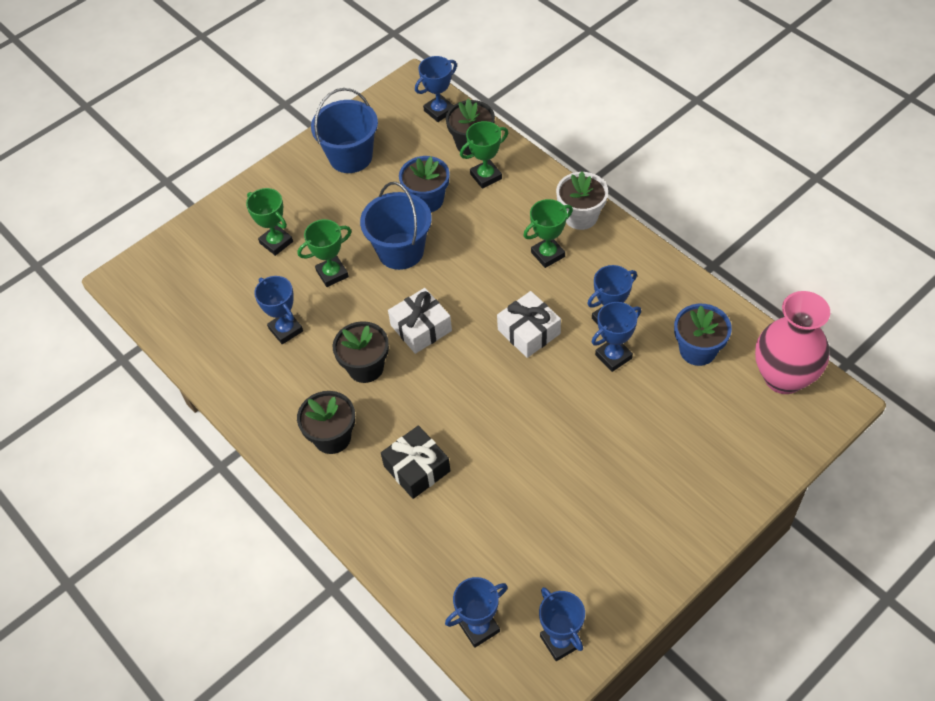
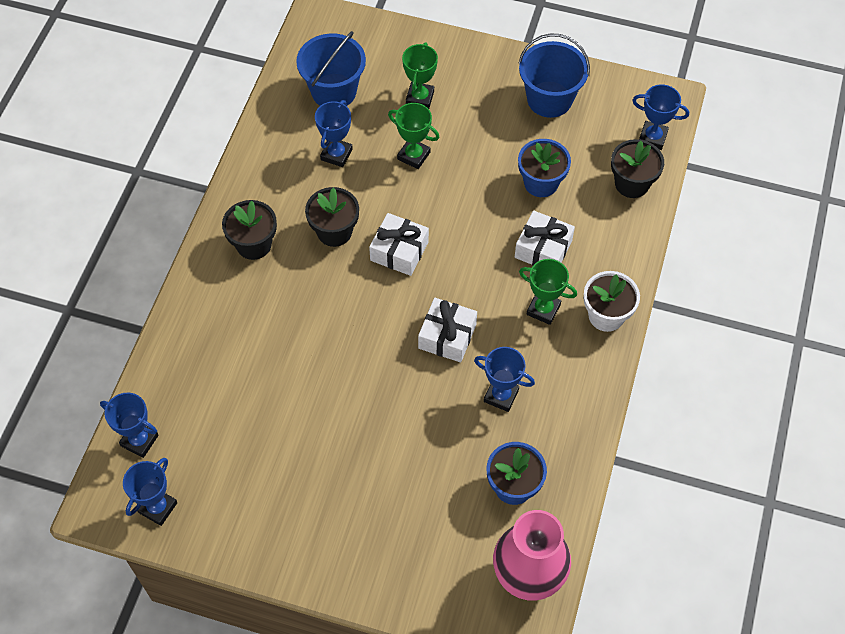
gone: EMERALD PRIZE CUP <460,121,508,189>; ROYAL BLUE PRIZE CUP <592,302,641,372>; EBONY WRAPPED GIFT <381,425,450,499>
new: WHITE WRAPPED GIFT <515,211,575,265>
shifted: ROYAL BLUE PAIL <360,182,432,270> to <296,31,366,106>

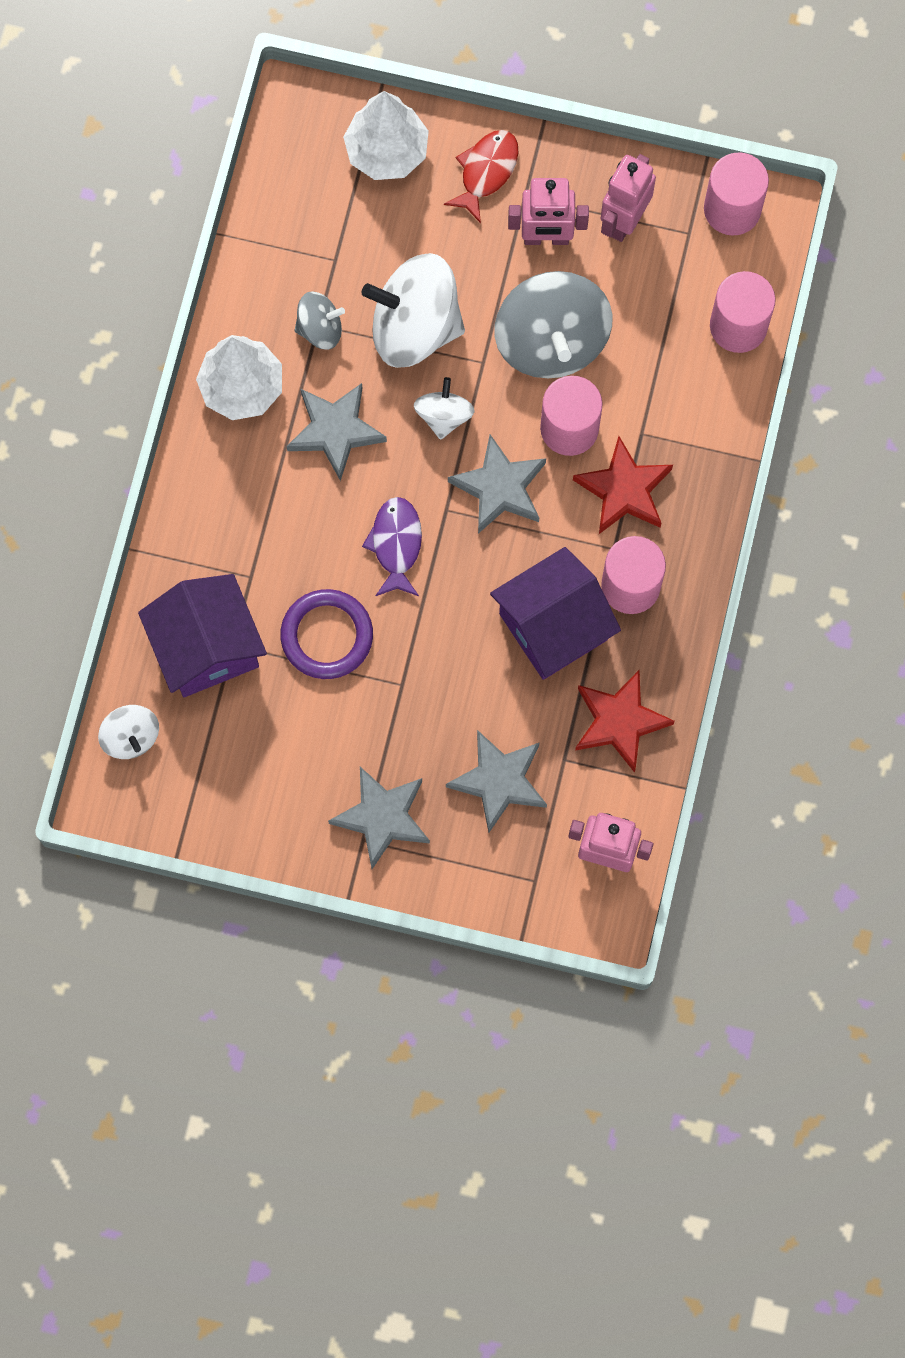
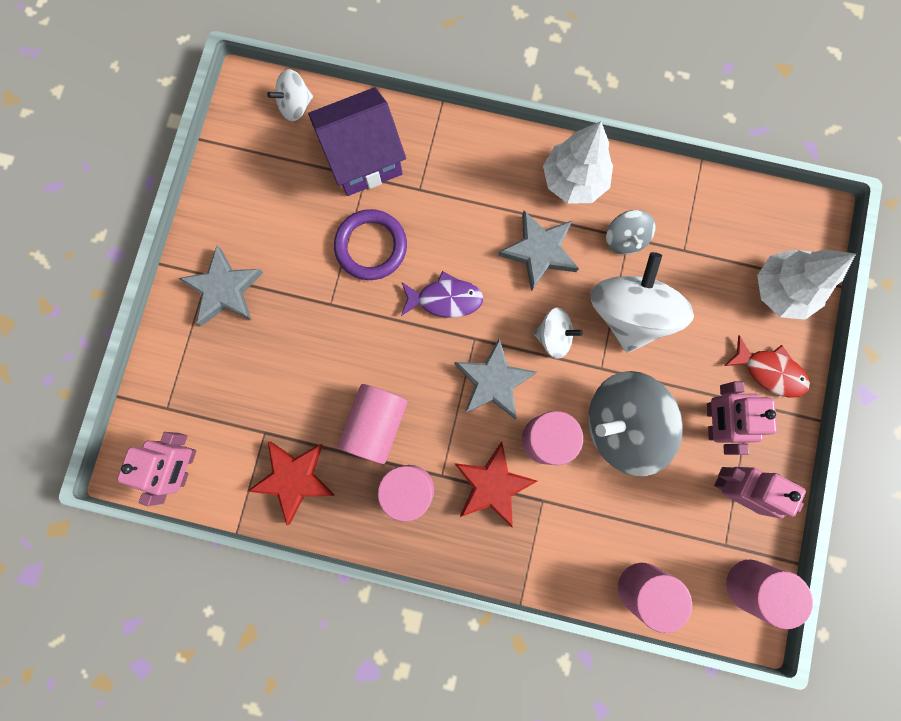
gone: GREY STAR <446,730,547,832>
swapped: VIOLET HOUSE <490,547,621,680> to PINK SOLID CYLINDER <338,384,408,464>

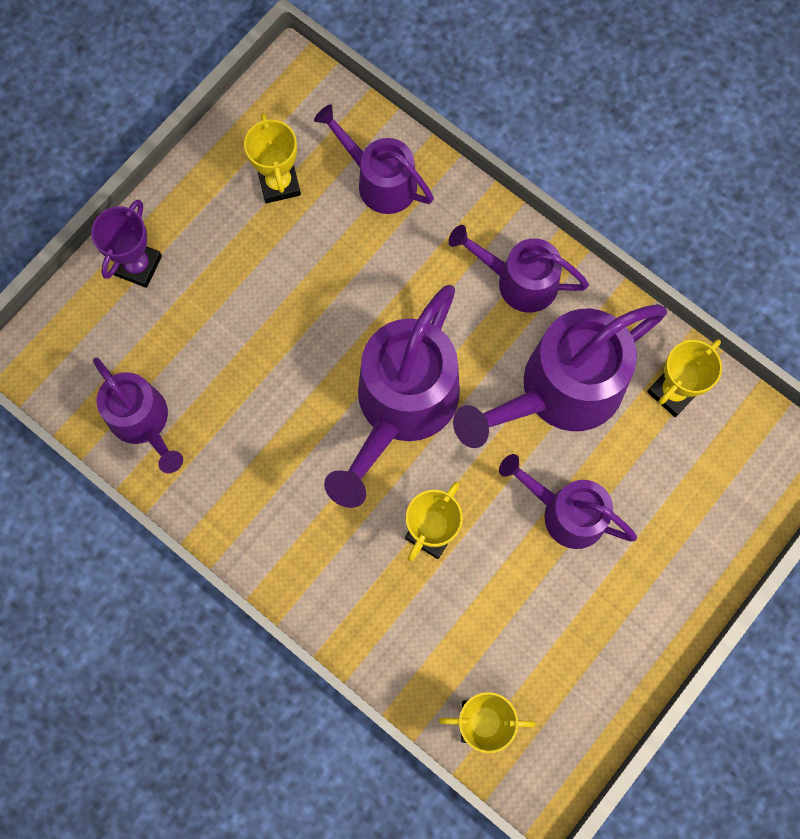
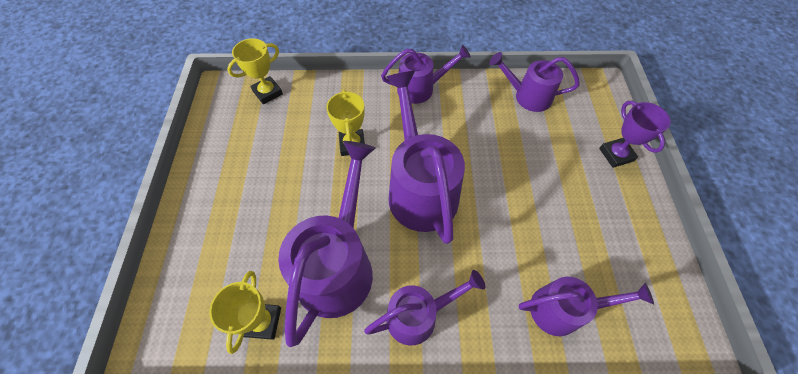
gone: GOLDEN PRIZE CUP <244,112,301,203>
shifted: VIOLET WATERING POT <499,454,637,549> to <381,45,471,104>

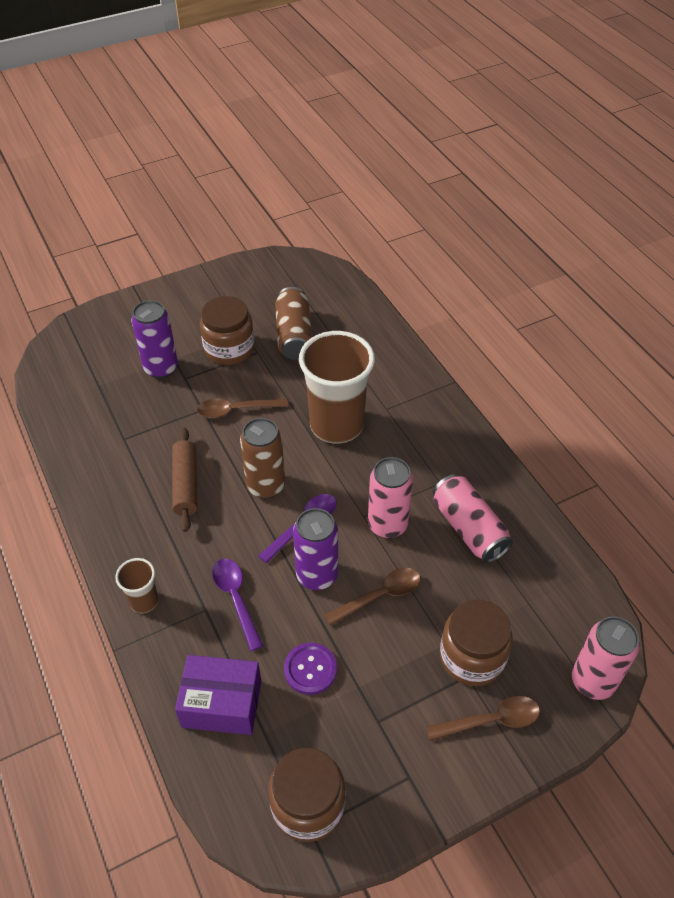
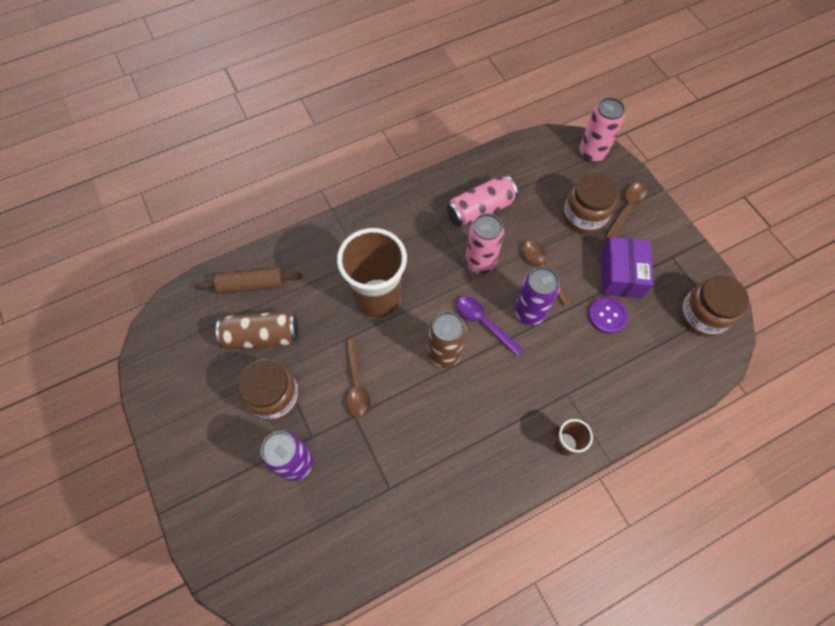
gone: VIOLET TEASPOON <212,558,263,651>
shifted: RUSSET ROLLING PIN <172,427,197,532> to <196,268,302,294>; VIOLET PARCEL <175,655,261,735> to <601,237,654,298>
rotated: RUSSET TEASPOON <426,696,540,741> = <606,183,647,239> 45 degrees clockwise

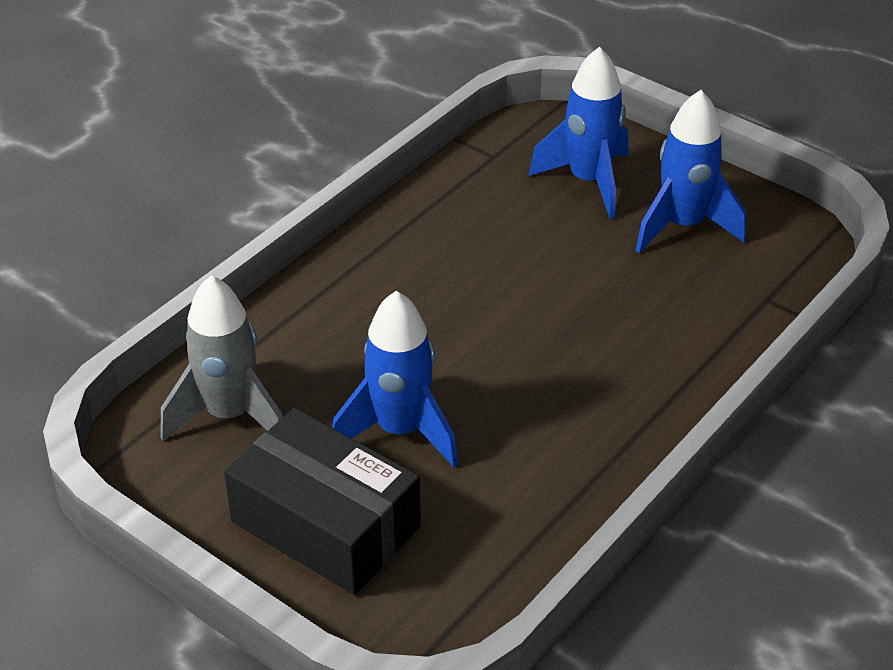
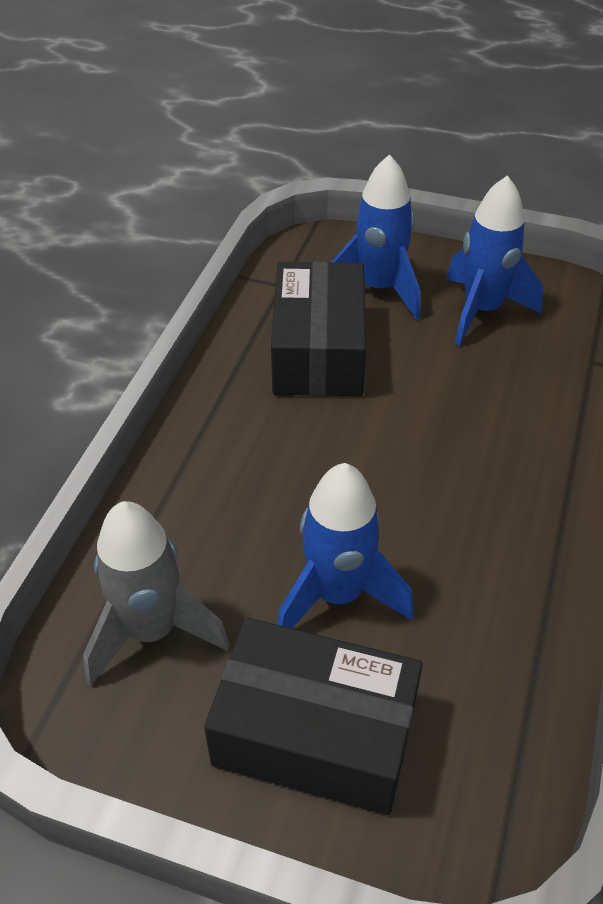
new: EBONY PARCEL <271,261,366,396>

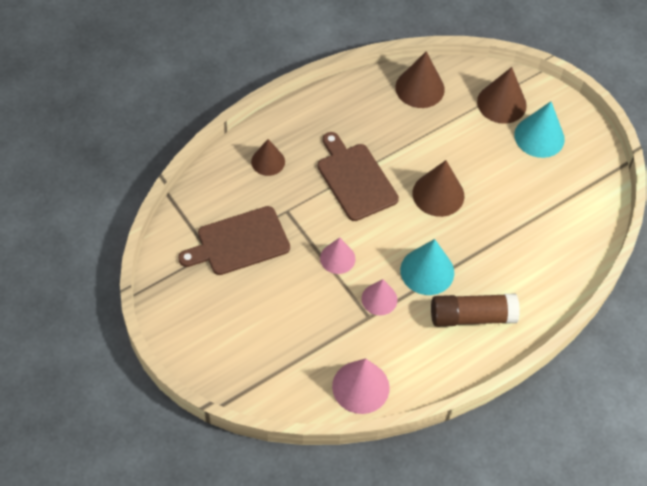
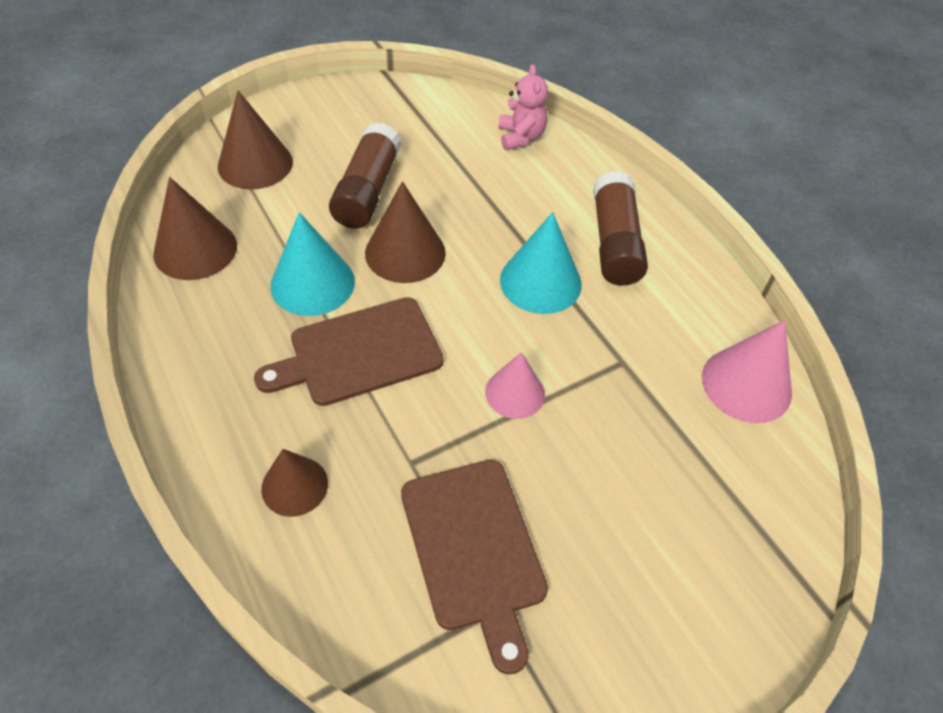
gone: PINK CONE SHAPE <361,279,398,315>
new: PINK TEDDY <498,64,548,150>; RUSSET GLUE STICK <329,122,401,229>
shifted: TURQUOISE CONE SHAPE <514,102,565,158> to <270,212,355,316>

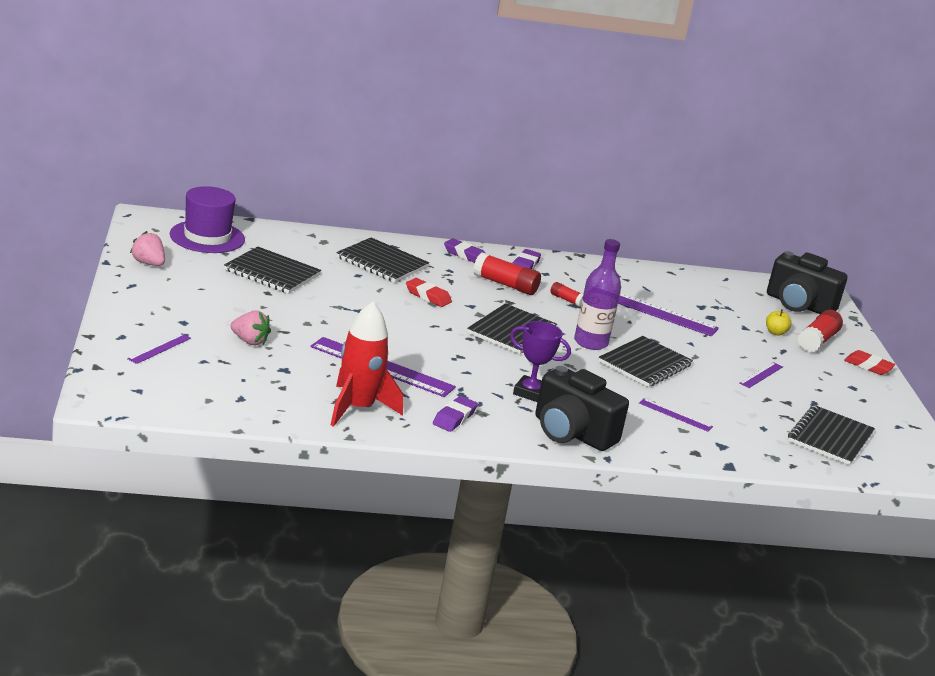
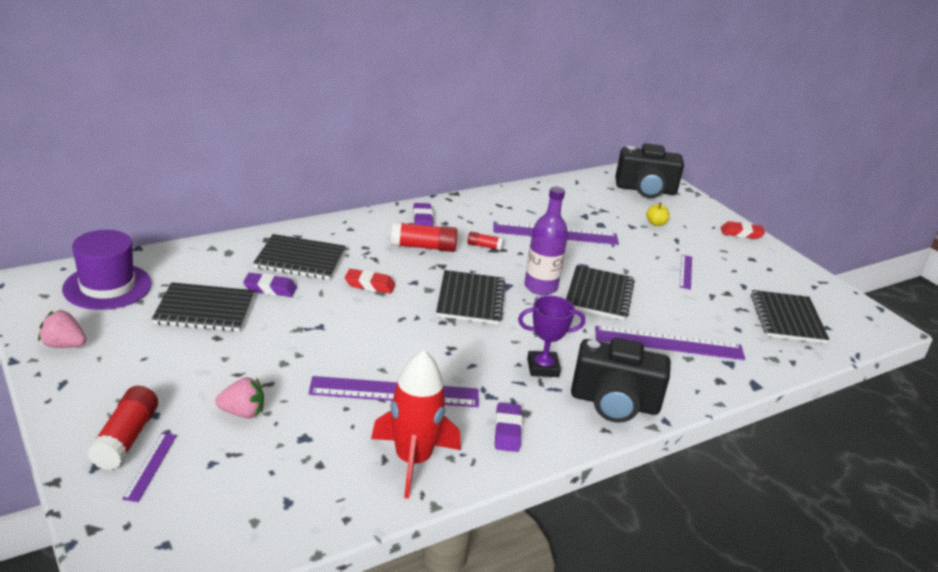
shifted: VIOLET GUM ERASER <444,238,485,263> to <243,273,297,297>; SCARLET GLUE STICK <798,310,843,352> to <87,386,158,470>
scaled: VIOLET MEASURING STICK <639,398,713,432> = <595,326,745,360> x1.98

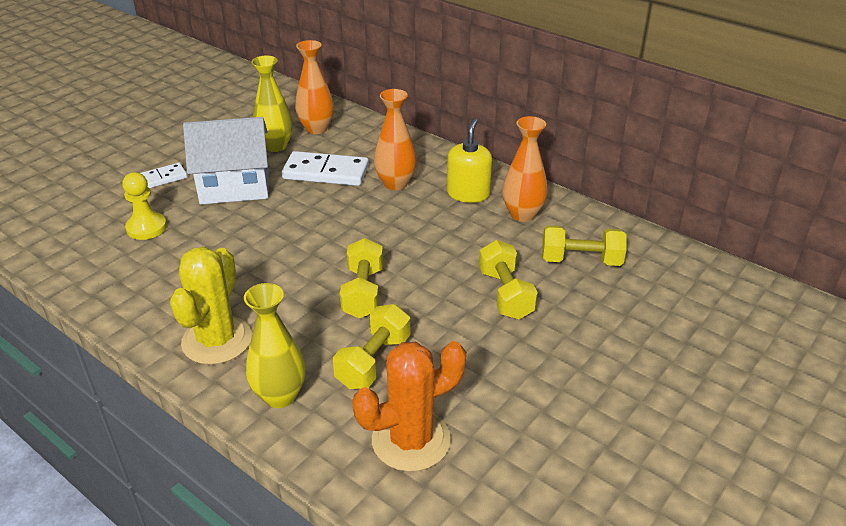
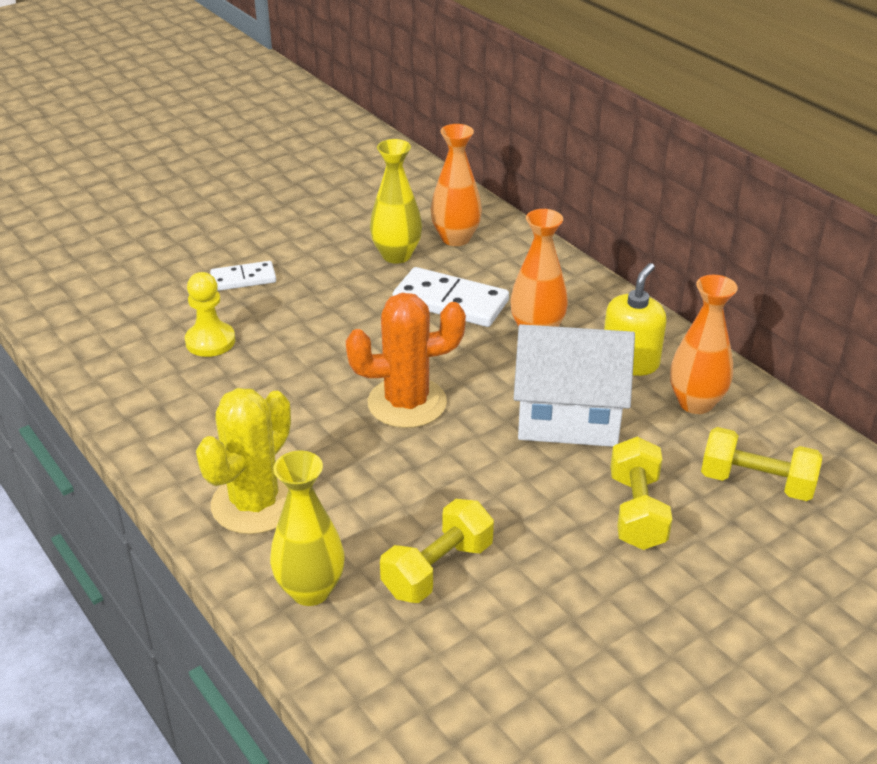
gone: GOLDEN FREE WEIGHT <340,238,383,319>
shifted: WHITE HOUSE <183,117,269,204> to <514,324,635,447>; ORANGE-COLOURED CACTUS <352,341,466,472> to <346,293,466,428>

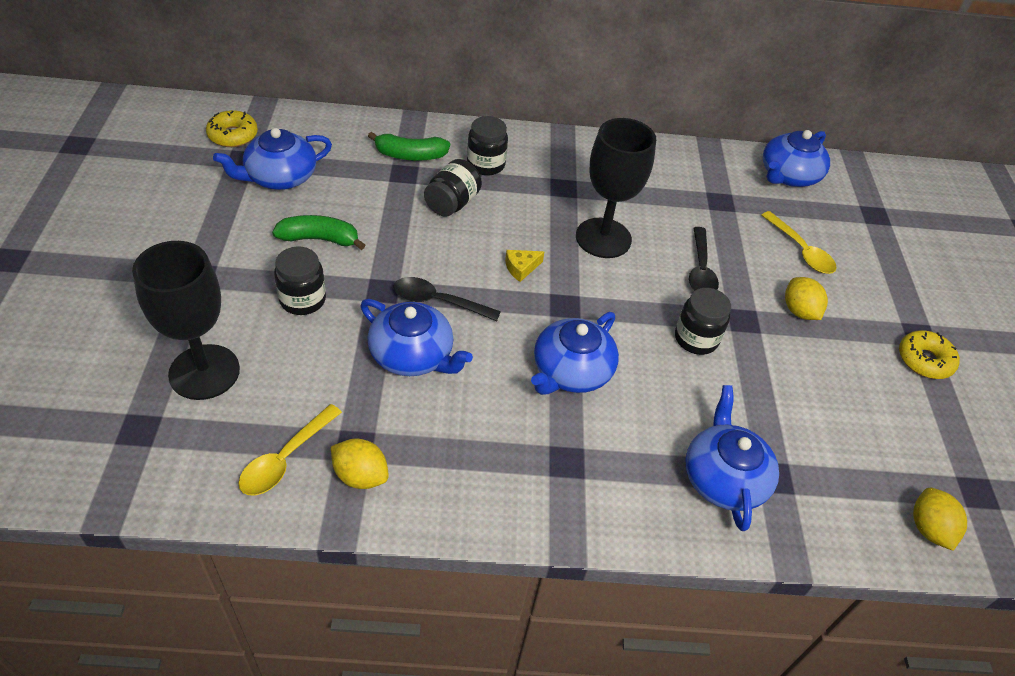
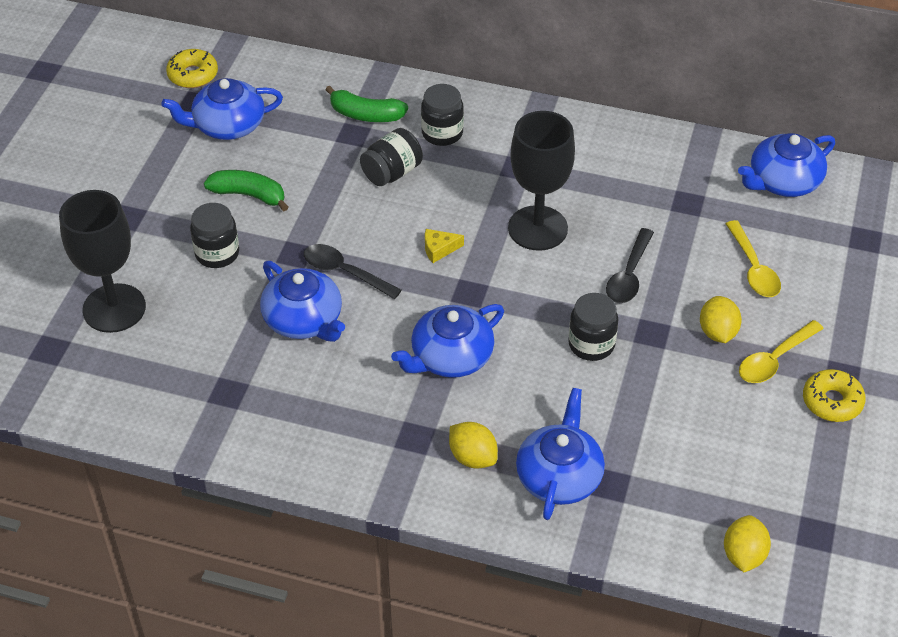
shifted: GOLDEN TEASPOON <238,404,342,495> to <739,320,824,383>; GOLDEN TOY LEMON <331,439,389,489> to <449,422,498,469>

